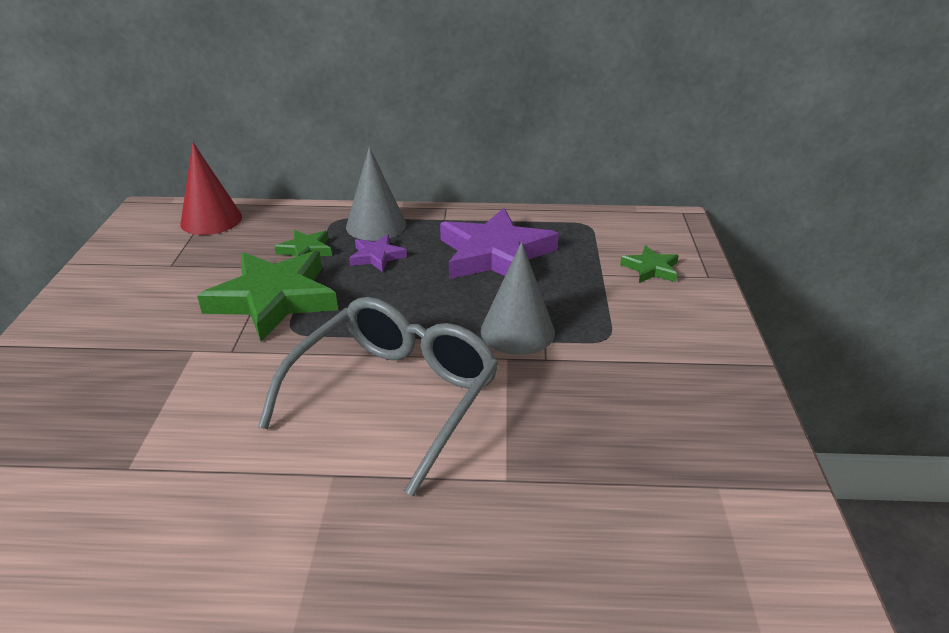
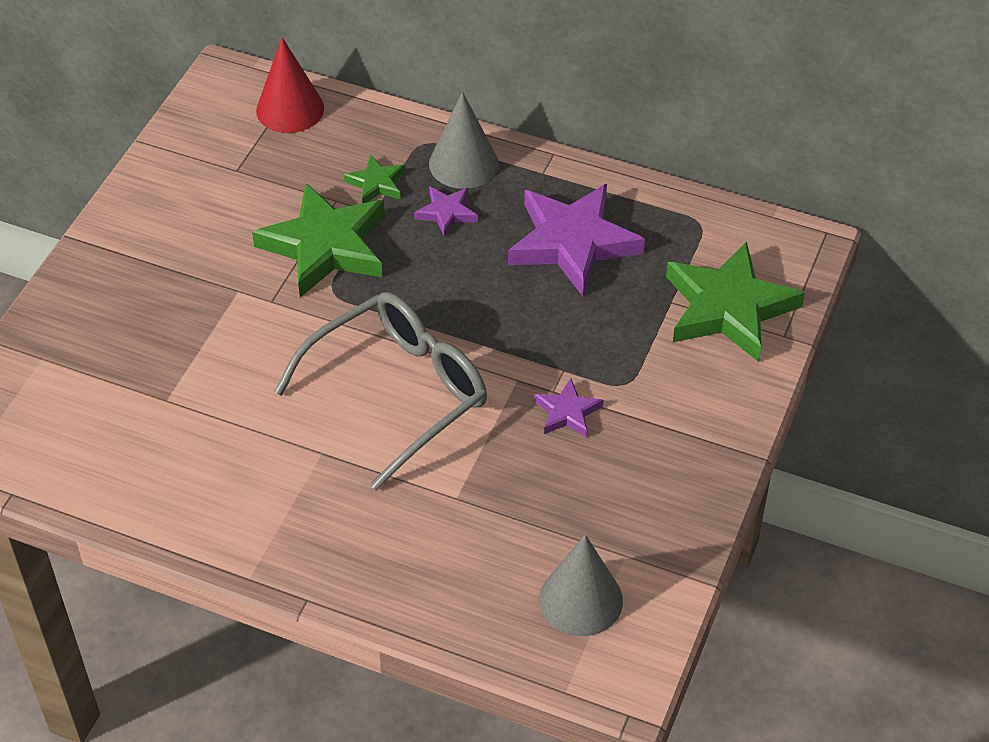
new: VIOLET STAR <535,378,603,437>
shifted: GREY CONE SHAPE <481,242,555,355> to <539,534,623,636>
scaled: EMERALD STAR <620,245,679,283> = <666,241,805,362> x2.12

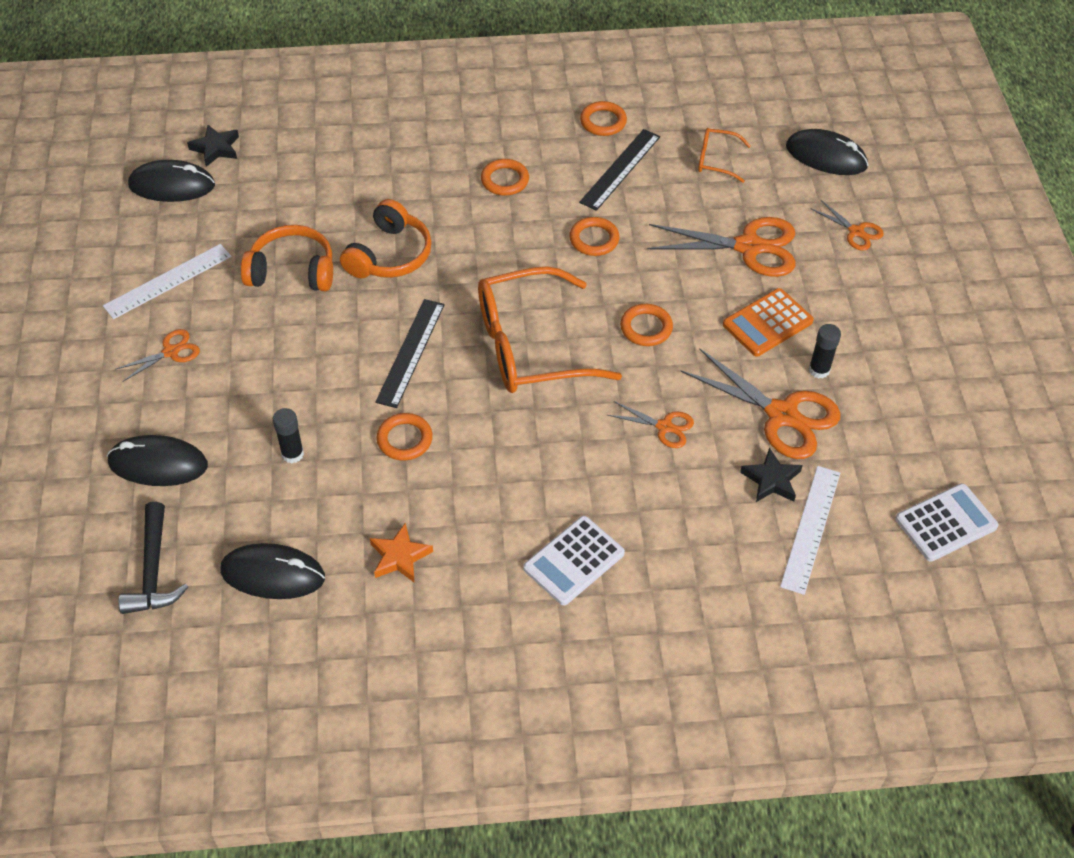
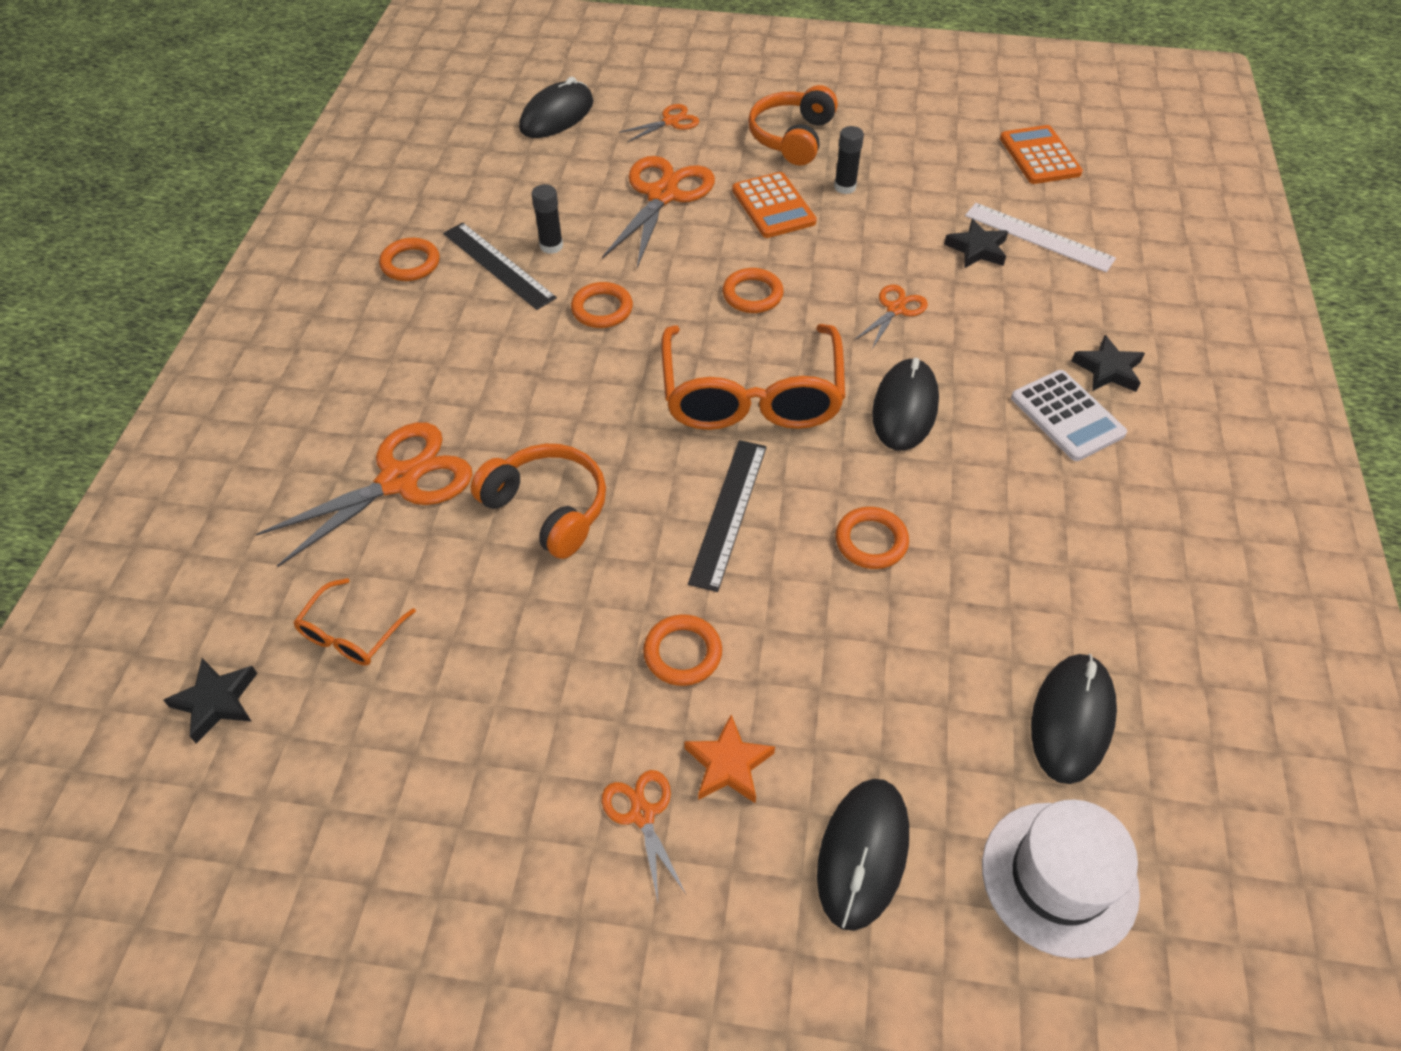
gone: WHITE MEASURING STICK <103,244,232,319>
new: EBONY STAR <1071,335,1145,392>
shifted: ORANGE-COLOURED EYEGLASSES <698,128,751,183> to <293,578,416,666>; ORANGE-COLOURED RING <481,159,529,196> to <643,614,722,686>; EBONY MOUSE <128,160,215,202> to <872,358,939,451>; ORANGE-COLOURED OVER-EAR HEADPHONES <241,225,333,291> to <748,85,838,166>; ORANGE-COLOURED PAIR OF SCISSORS <680,348,841,459> to <256,422,472,567>; EBONY GLUE STICK <273,408,304,464> to <532,184,563,254>; ORANGE-COLOURED STAR <370,523,433,583> to <684,715,775,803>
swapped: EBONY CLAW HAMMER <118,502,188,614> to WHITE TOP HAT <982,799,1140,959>
repainted: WHITE CALCULATOR <895,483,998,562> to ORANGE-COLOURED CALCULATOR <1000,125,1083,184>
rotated: EBONY MEASURING STICK <375,299,445,408> = <688,440,767,592> 75 degrees clockwise

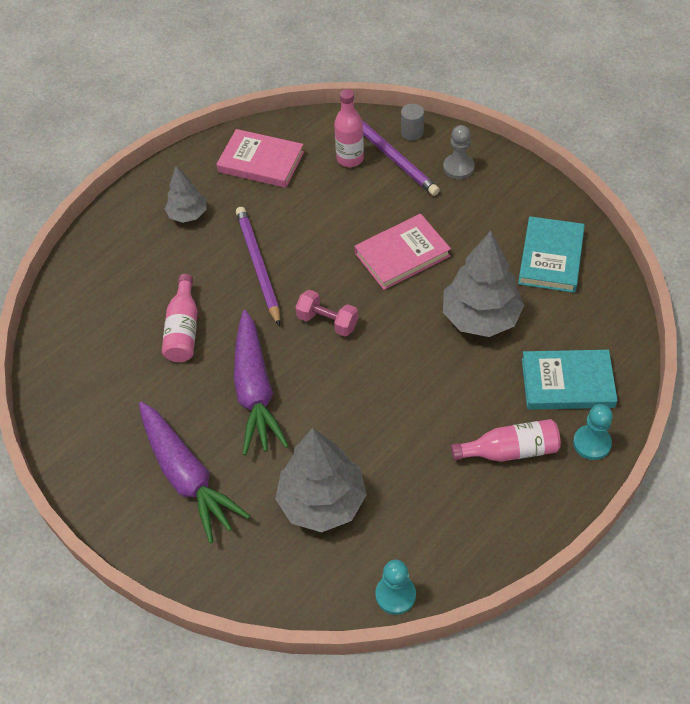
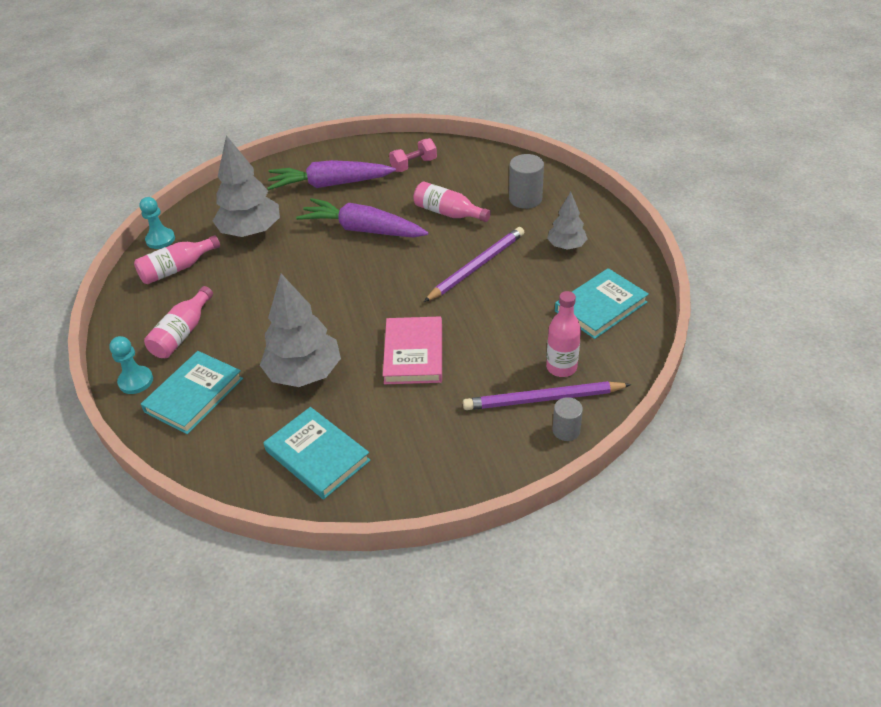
gone: GREY CHESS PAWN <443,125,474,179>
new: GREY SOLID CYLINDER <509,154,544,209>; PINK DRINK BOTTLE <134,235,220,285>
shifted: PINK FREE WEIGHT <295,290,358,337> to <389,138,437,172>
repainted: PINK BOOK <217,129,304,188> to TURQUOISE BOOK <555,268,649,339>
rotated: VIOLET WOODEN PENCIL <236,207,280,327> = <424,227,524,302> 60 degrees counterclockwise

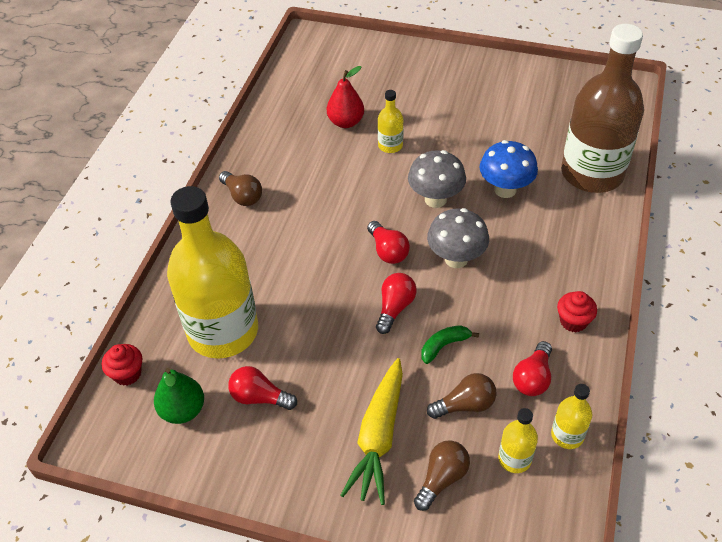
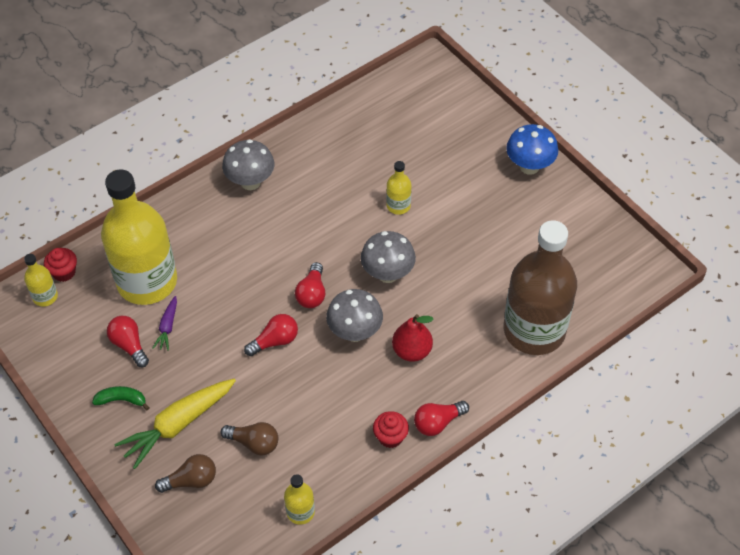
gone: EMERALD TOY PEAR <154,368,204,424>
new: VIOLET ROOT VEGETABLE <152,296,177,351>
shifted: SCARLET TOY PEAR <327,66,364,128> to <392,314,434,362>; ROYAL BLUE TOADSTOOL <479,140,538,198> to <506,124,558,175>; EMERALD BANANA FRUIT <421,325,479,364> to <92,386,150,410>; SCARLET BULB <513,341,552,396> to <414,401,469,436>; GOLDEN DRINK BOTTLE <498,408,538,473> to <24,254,58,307>
swapped: RUSSET BULB <219,171,262,206> to GREY TOADSTOOL <222,139,274,190>

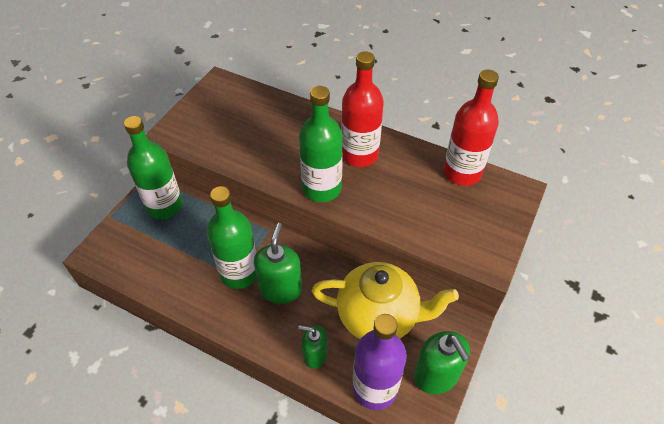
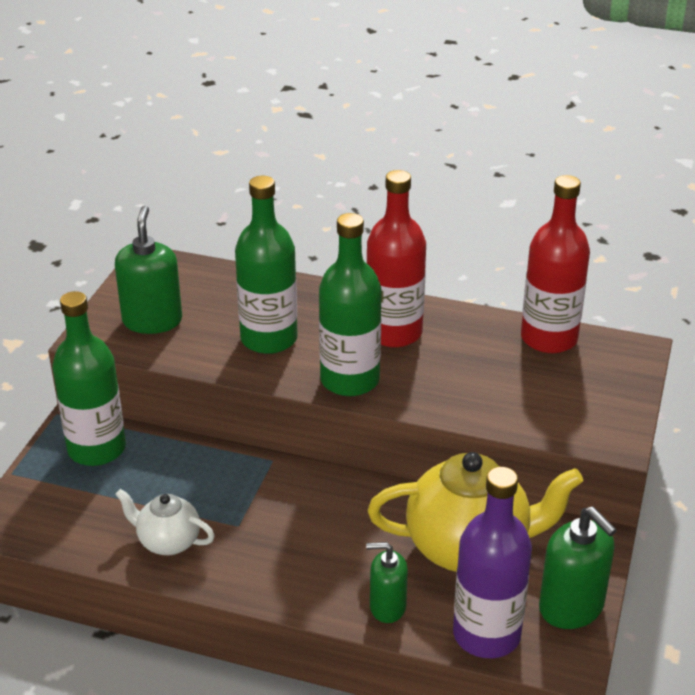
new: WHITE TEAPOT <115,489,215,555>
shifted: EMERALD DRINK BOTTLE <207,186,257,289> to <235,176,298,354>; EMERALD SOAP DISPENSER <254,223,302,304> to <115,206,182,334>

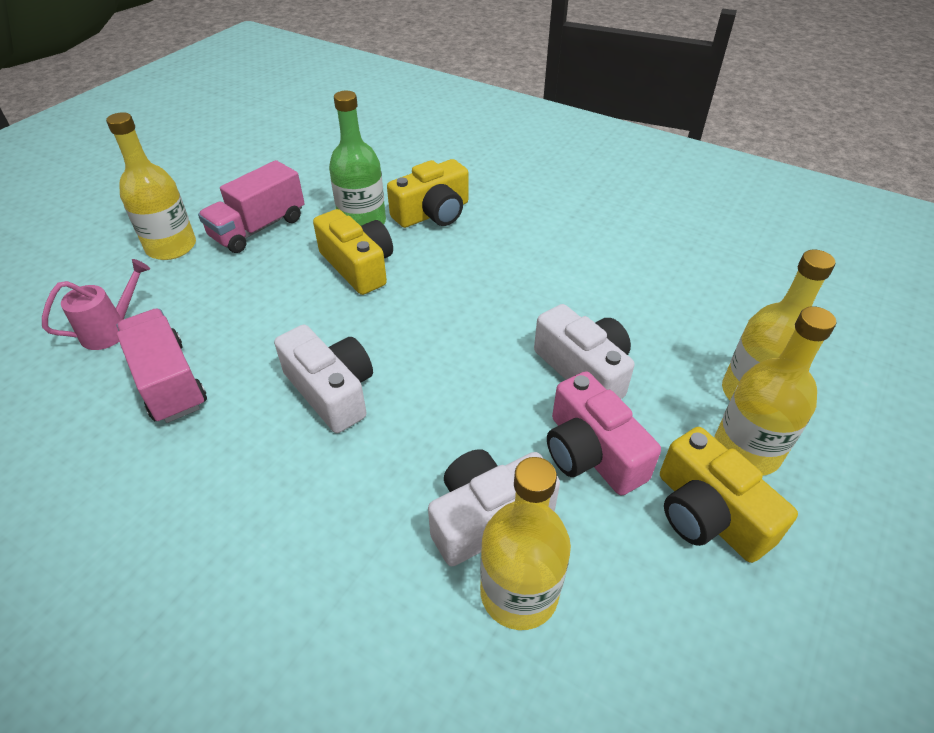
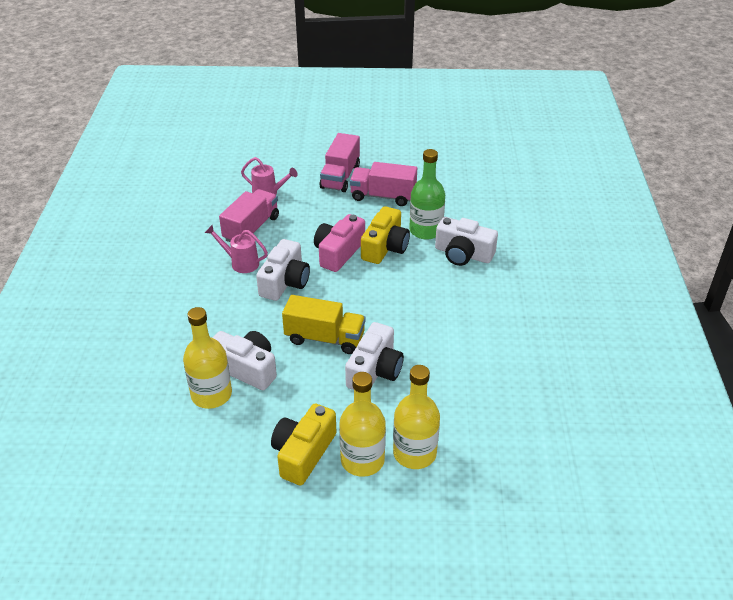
new: PINK WATERING POT <205,225,268,273>; GOLDEN LORRY <282,295,365,354>
shifted: PINK PHOTO CAMERA <547,371,661,495> to <314,214,365,272>
swapped: GOLDEN DRINK BOTTLE <106,112,196,260> to PINK LORRY <320,133,360,192>
repainted: GOLDEN PHOTO CAMERA <387,159,468,228> to WHITE PHOTO CAMERA <435,217,498,266>

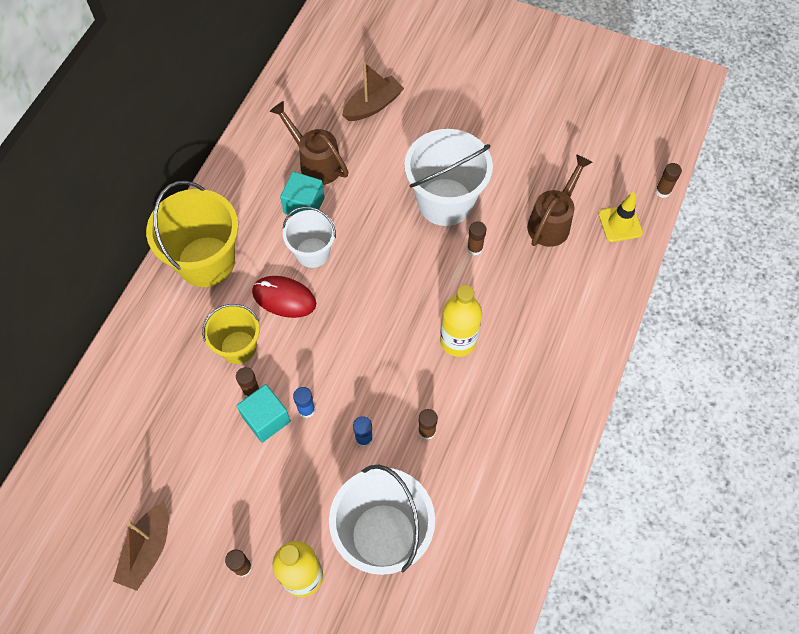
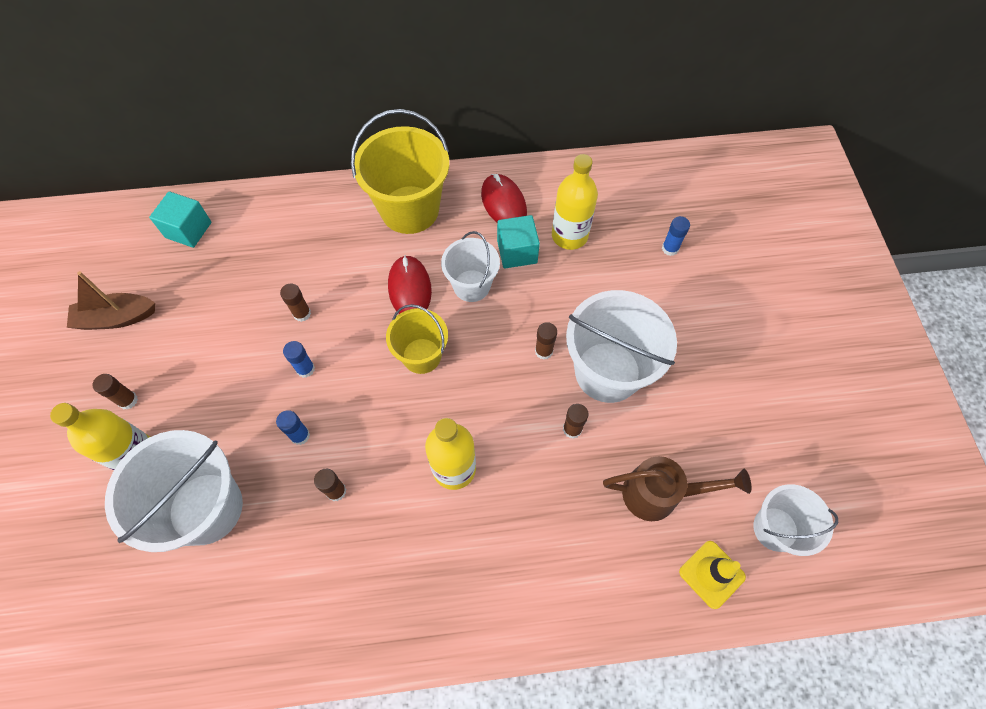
new: SCARLET MOUSE <481,174,527,222>; WHITE PAIL <753,484,838,556>
shifted: RUSSET GLUE STICK <655,163,682,198> to <535,322,557,360>; GOLDEN PAIL <202,304,260,364> to <386,304,448,374>; TURQUOISE BLOCK <237,384,291,443> to <149,191,211,248>
swapped: RUSSET TOY BOAT <342,62,404,121> to ROYAL BLUE GLUE STICK <662,216,690,256>; RUSSET WATERING POT <269,101,349,185> to GOLDEN DRINK BOTTLE <552,154,598,250>

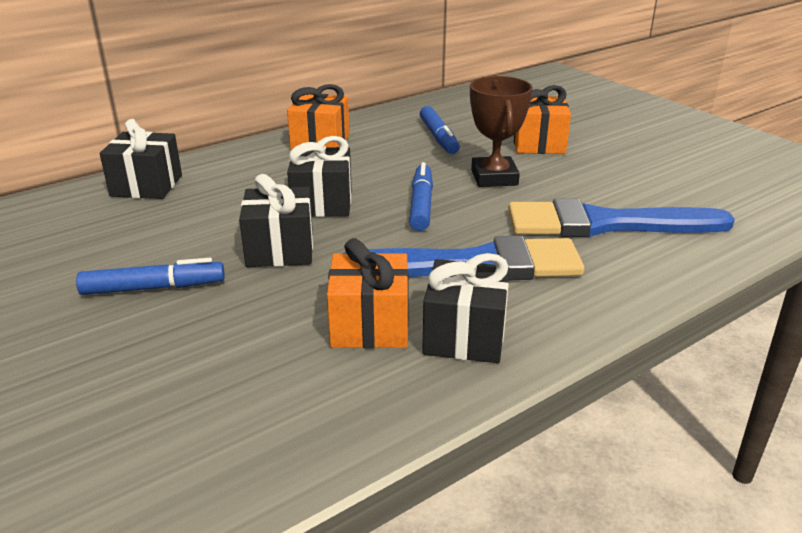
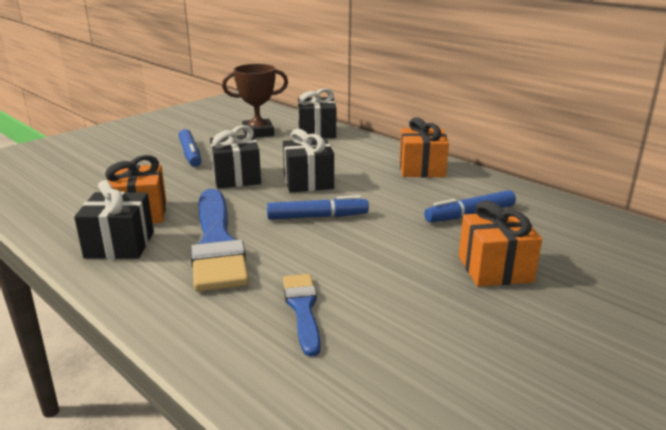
shifted: RUSSET PRIZE CUP <470,76,533,187> to <222,64,288,138>
scaled: ROYAL BLUE PAINTBRUSH <508,199,735,237> = <283,274,321,357> x0.53

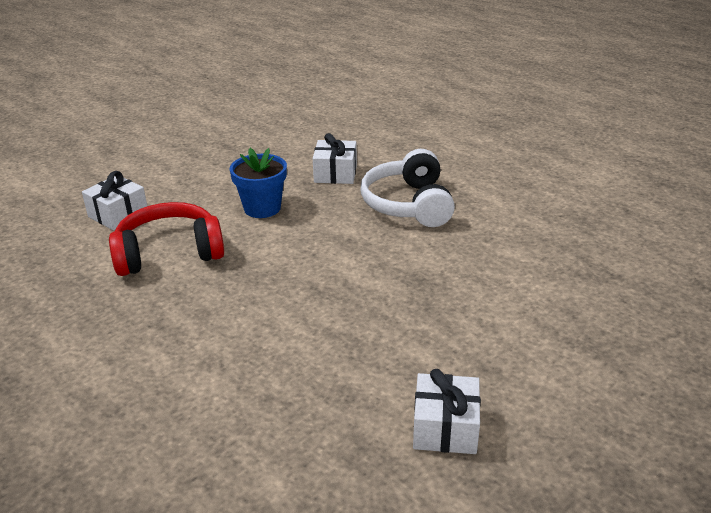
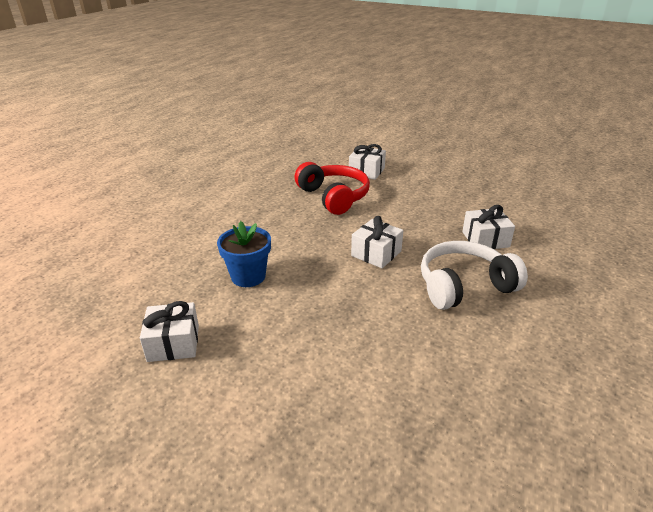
new: WHITE WRAPPED GIFT <351,216,403,268>
shifted: ROYAL BLUE POTTED PLANT <230,148,287,218> to <217,221,271,287>

